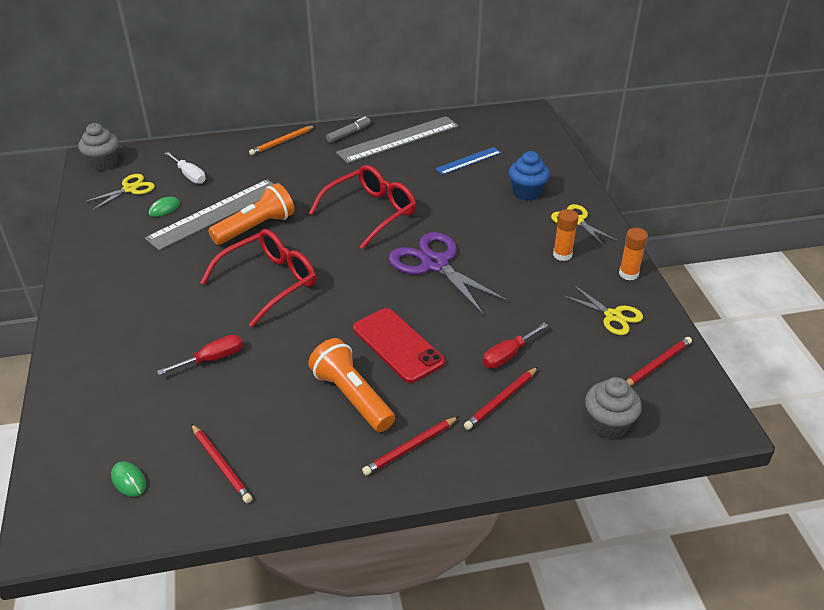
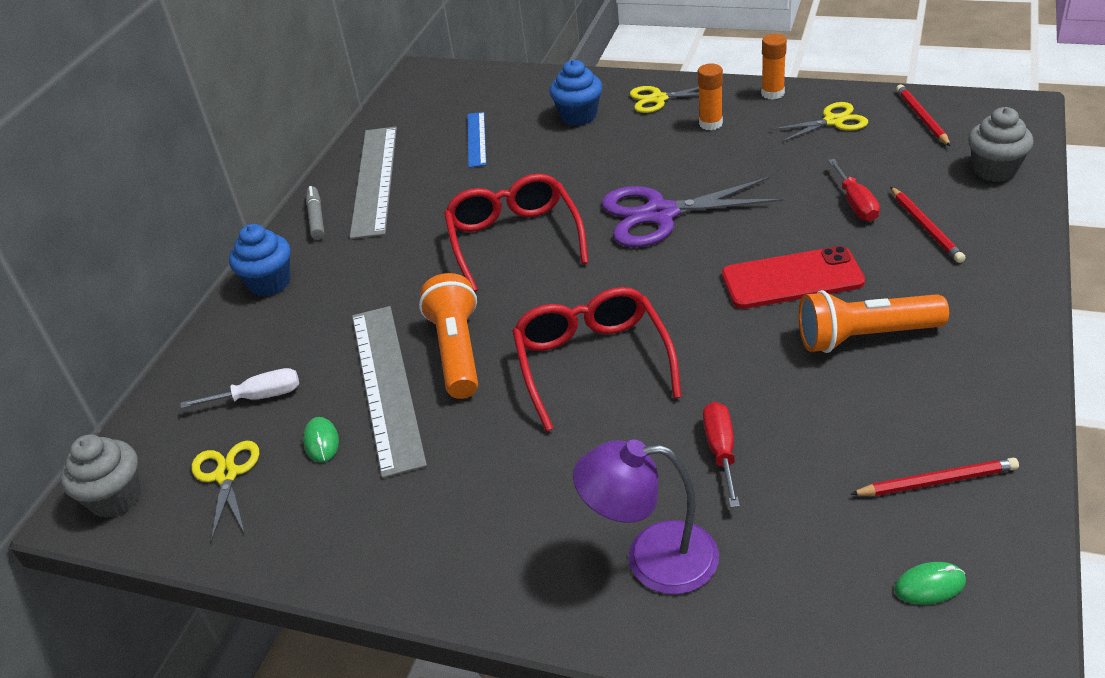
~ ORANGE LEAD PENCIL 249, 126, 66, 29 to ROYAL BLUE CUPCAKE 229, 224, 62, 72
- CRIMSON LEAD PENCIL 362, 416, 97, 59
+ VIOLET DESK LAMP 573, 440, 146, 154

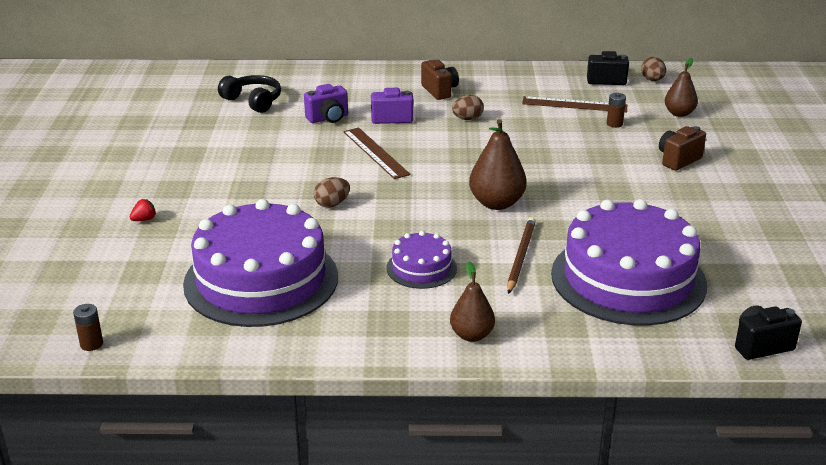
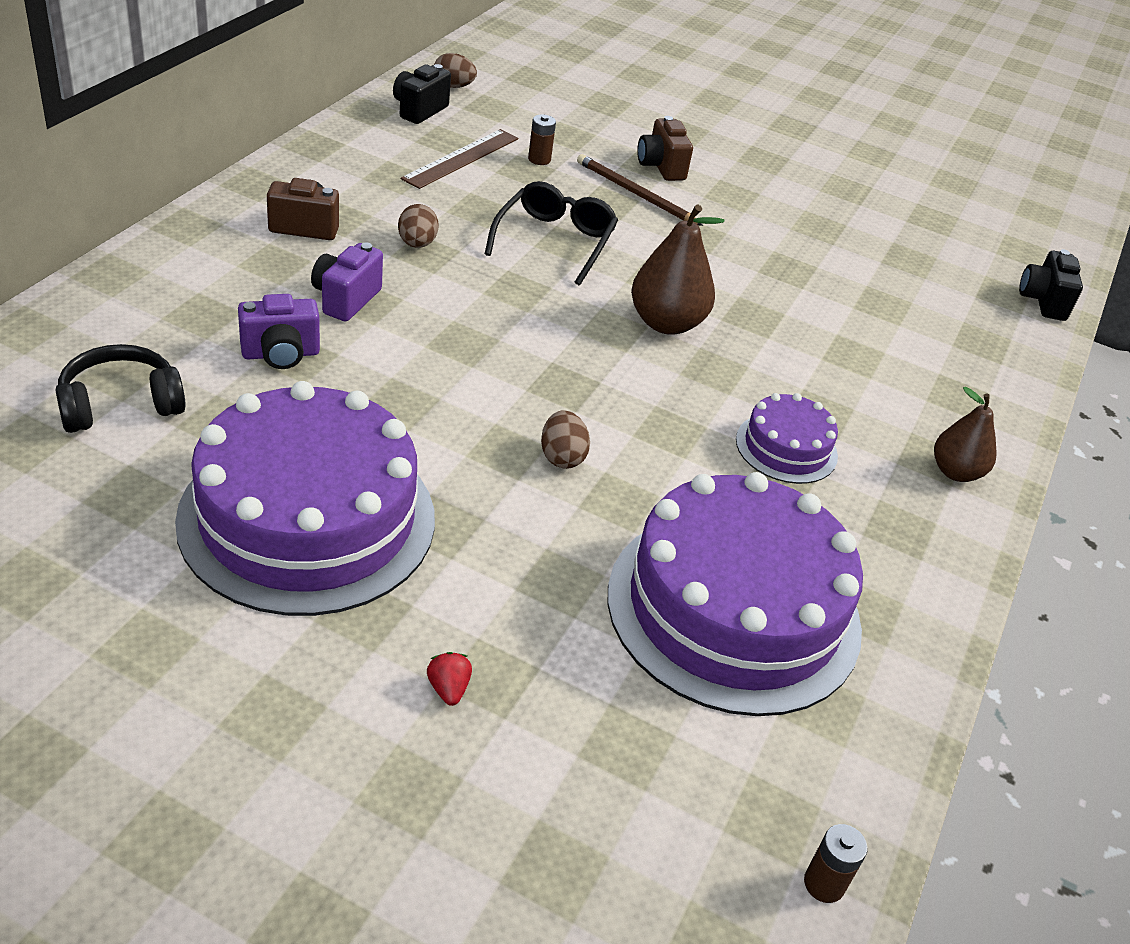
~ VIOLET COMPACT CAMERA 304, 84, 44, 39 = 238, 294, 82, 75 75 degrees clockwise
- DARK BROWN STRAIGHTEDGE 343, 128, 68, 51
~ DARK BROWN LEAD PENCIL 507, 217, 29, 77 to 577, 154, 126, 72
~ VIOLET LAYER CAKE 551, 199, 156, 127 to 175, 381, 260, 235
- DARK BROWN PEAR FRUIT 665, 58, 33, 59
+ EBONY SPECTACLES 485, 181, 133, 104

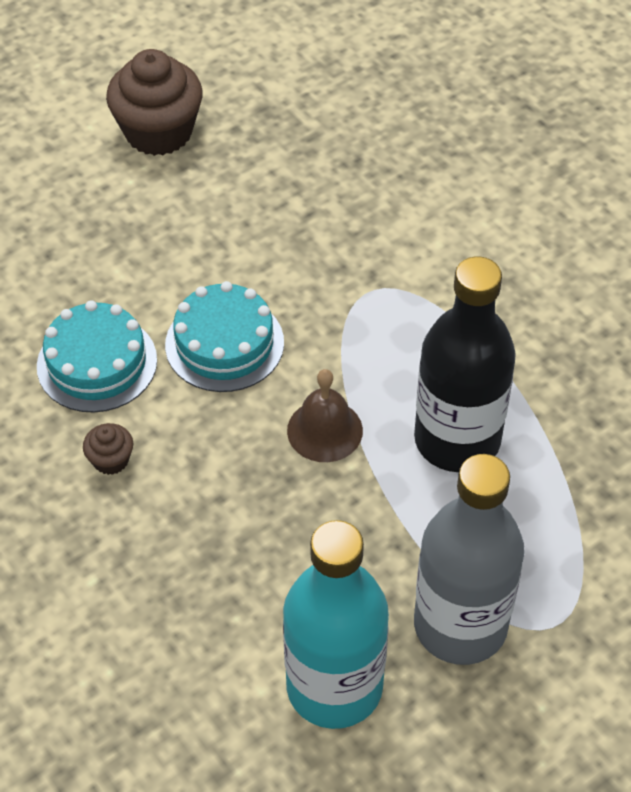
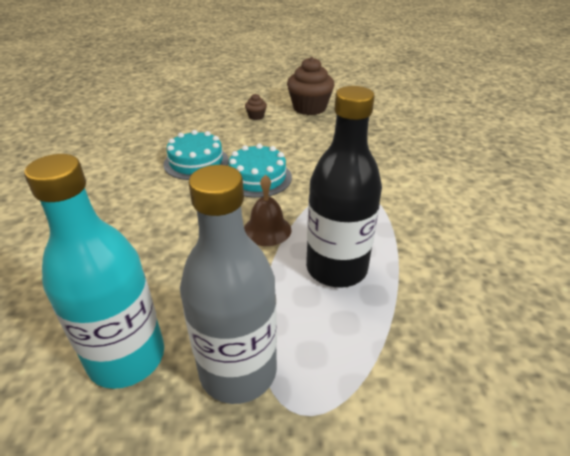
~ DARK BROWN CUPCAKE 83, 423, 50, 52 to 245, 94, 22, 26

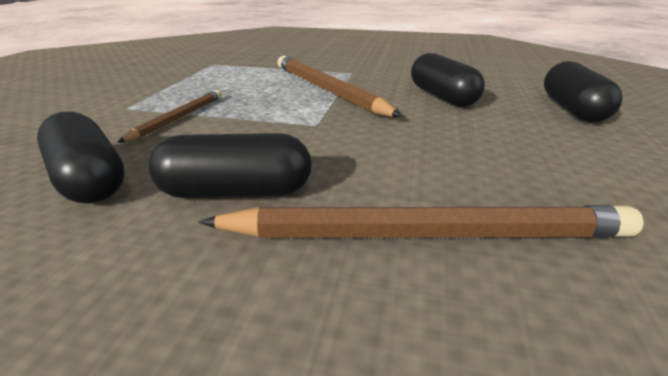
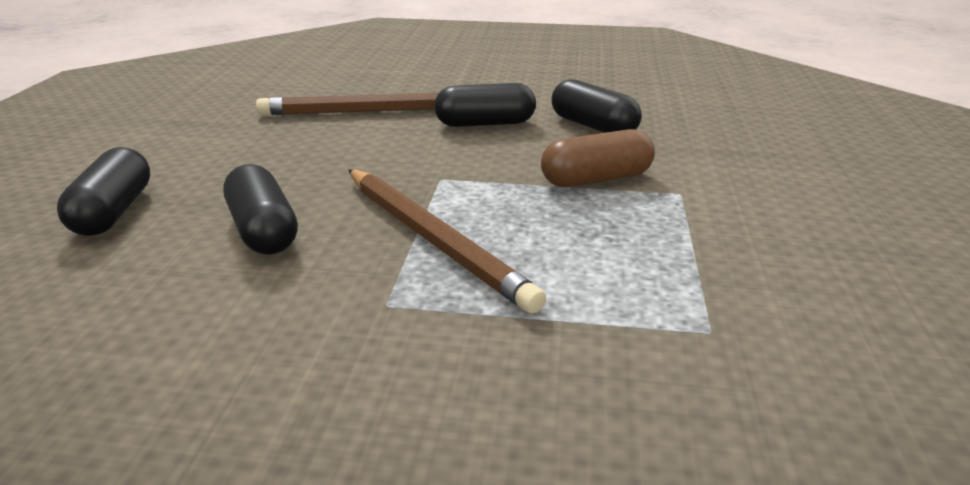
~ DARK BROWN LEAD PENCIL 117, 90, 105, 53 to DARK BROWN PILL SHAPE 541, 129, 114, 58

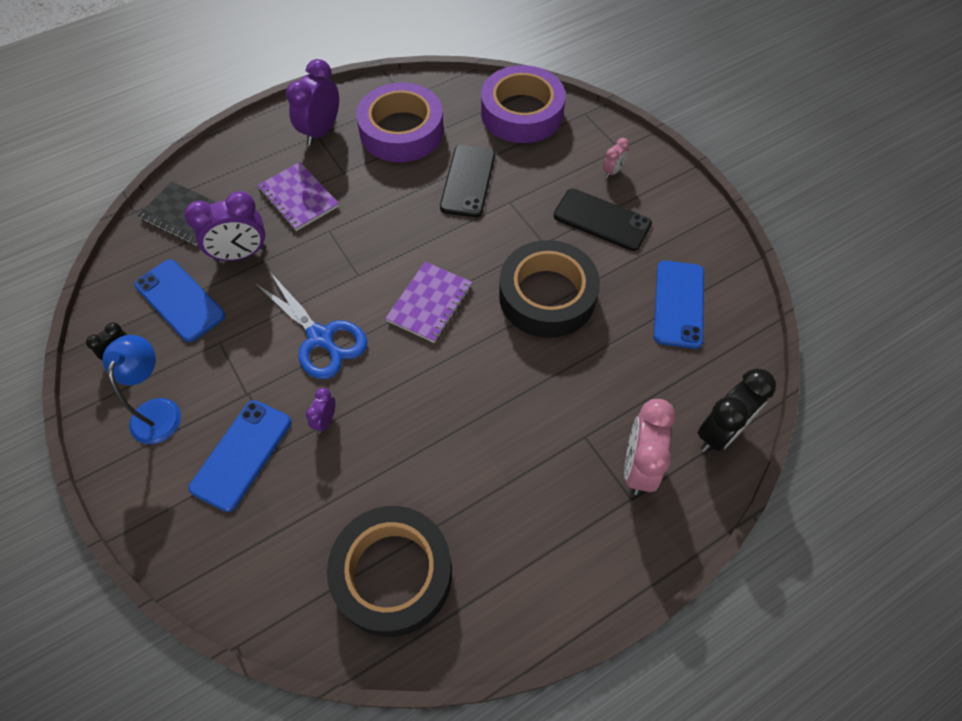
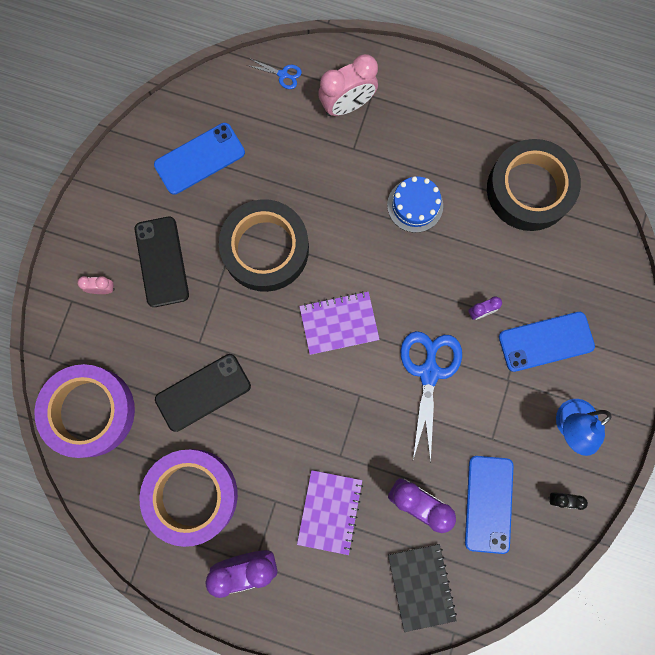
~ EBONY CLOCK 698, 368, 78, 84 to ROYAL BLUE SHEARS 247, 58, 55, 31
+ ROYAL BLUE LAYER CAKE 387, 176, 56, 57

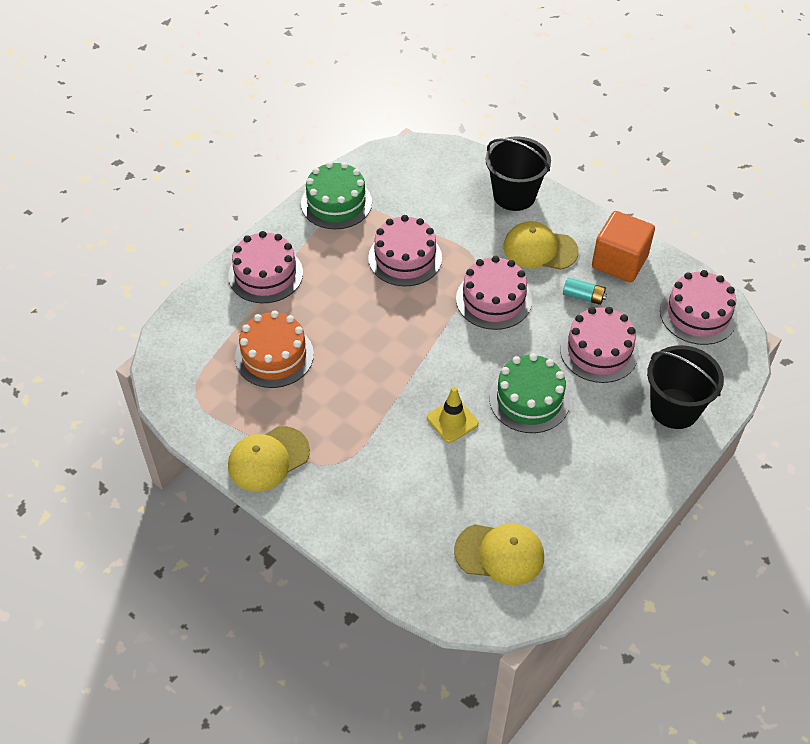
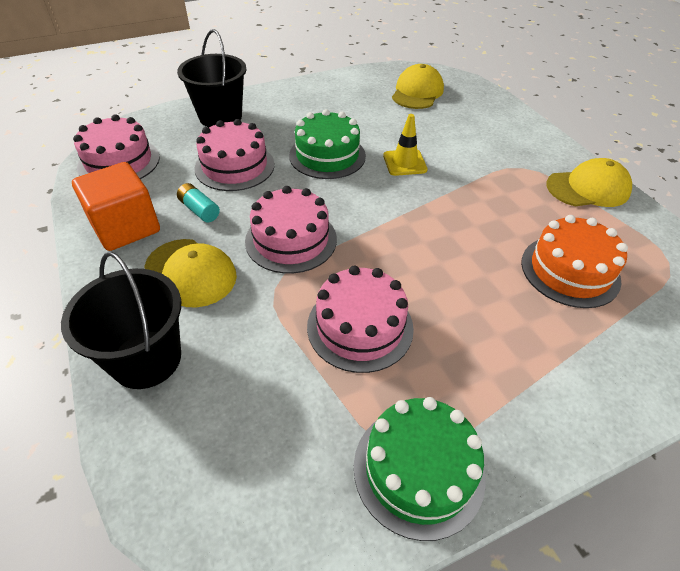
- PINK LAYER CAKE 228, 231, 75, 72
~ BRIGHT YELLOW BASEBALL CAP 454, 523, 90, 63 = 392, 64, 52, 45 75 degrees clockwise

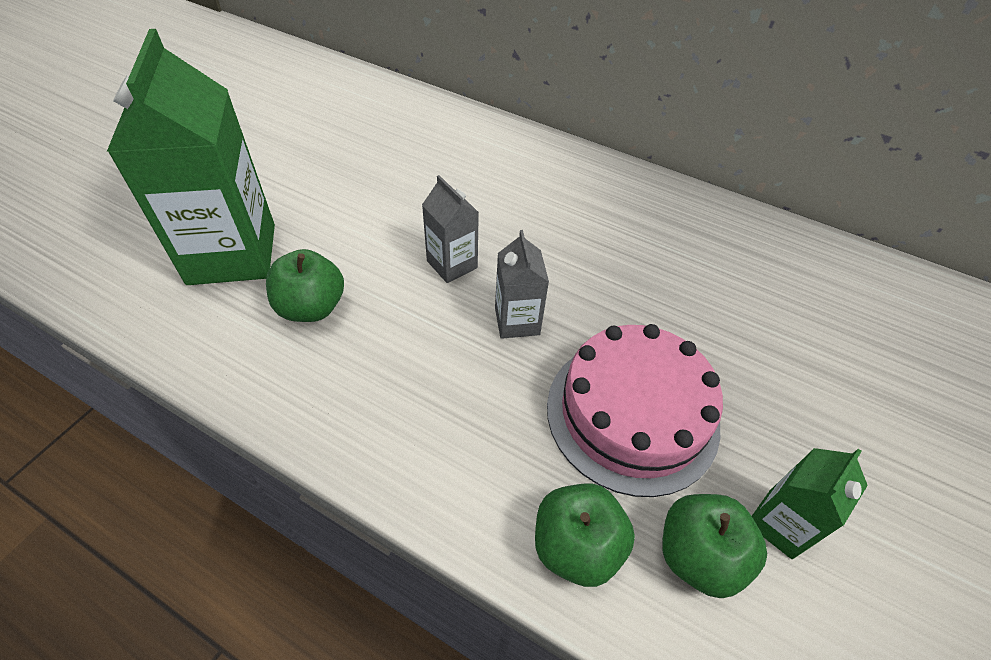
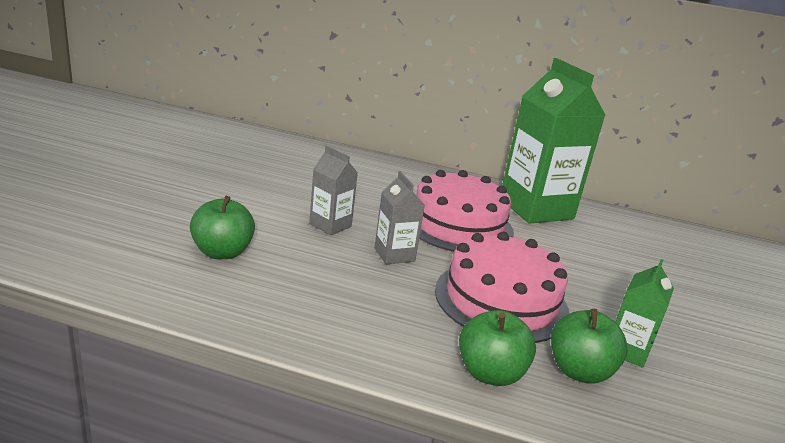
~ EMERALD MILK CARTON 107, 29, 168, 256 to 502, 58, 104, 166
+ PINK LAYER CAKE 416, 170, 98, 82

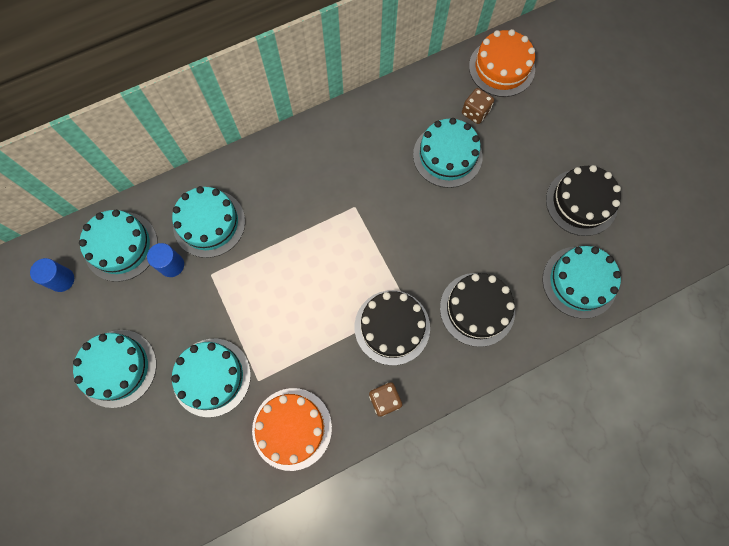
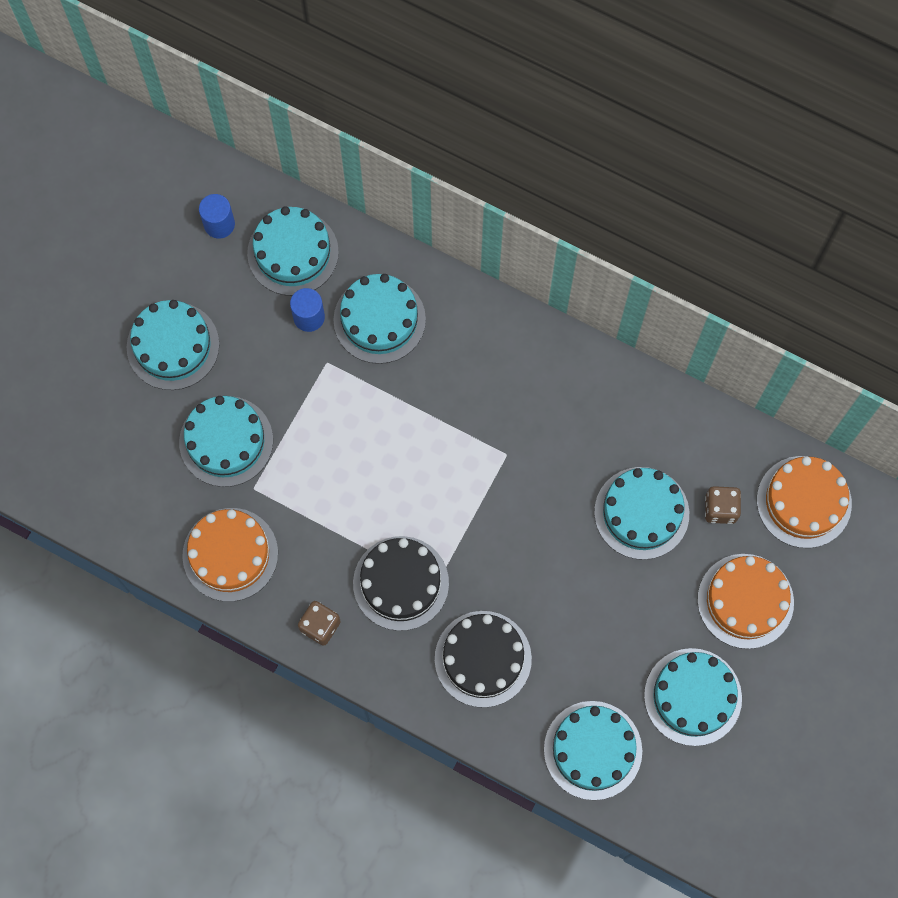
~ EBONY LAYER CAKE 546, 165, 75, 71 to TURQUOISE LAYER CAKE 644, 648, 98, 98
+ ORANGE LAYER CAKE 698, 554, 96, 95

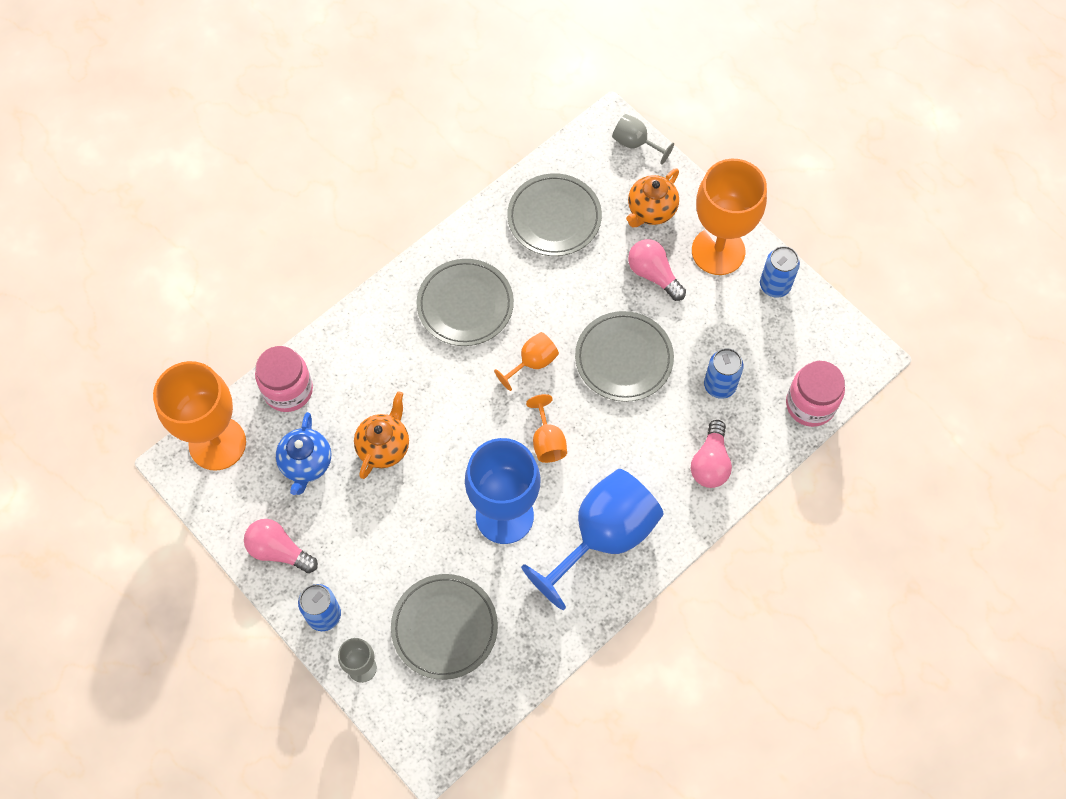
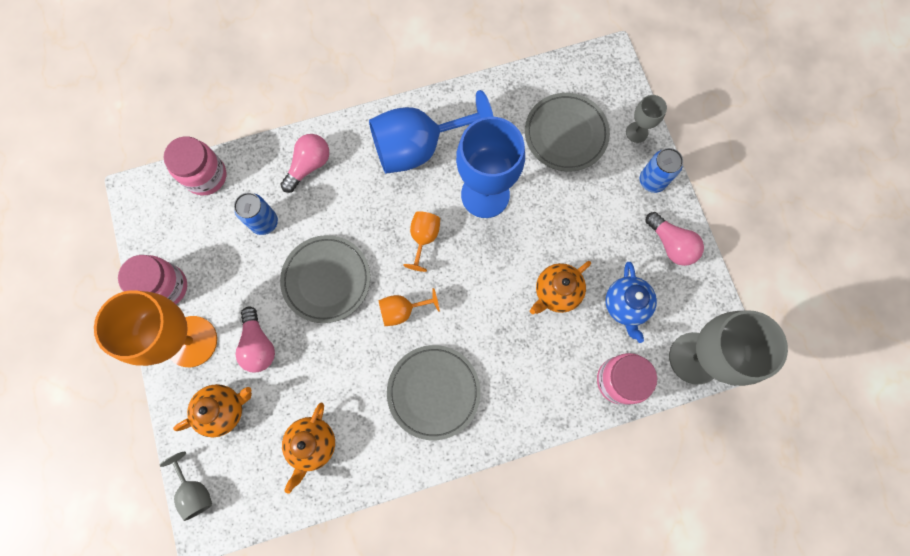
~ ORANGE WINE GLASS 153, 361, 93, 110 to GRAY WINE GLASS 669, 310, 119, 76
~ ROYAL BLUE TEAPOT 276, 412, 55, 83 = 605, 262, 52, 81 150 degrees clockwise
~ GRAY PLATE 507, 173, 95, 83 to ORANGE TEAPOT 282, 403, 53, 91
~ ROYAL BLUE TIN 760, 246, 40, 51 to PINK PRESERVE JAR 118, 255, 69, 49

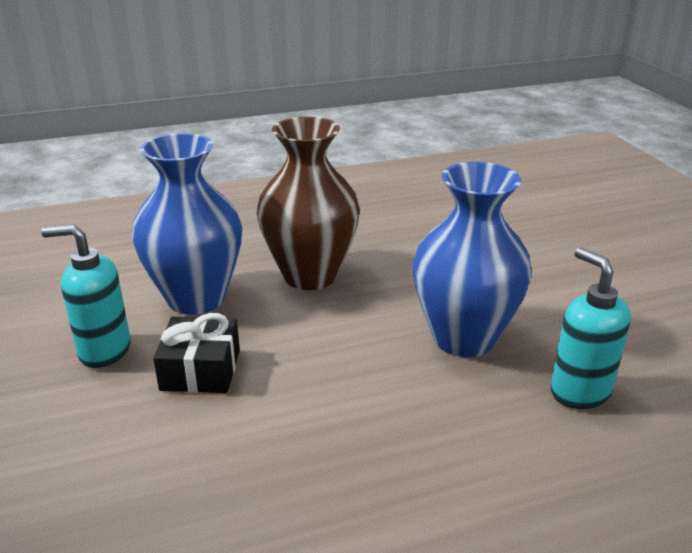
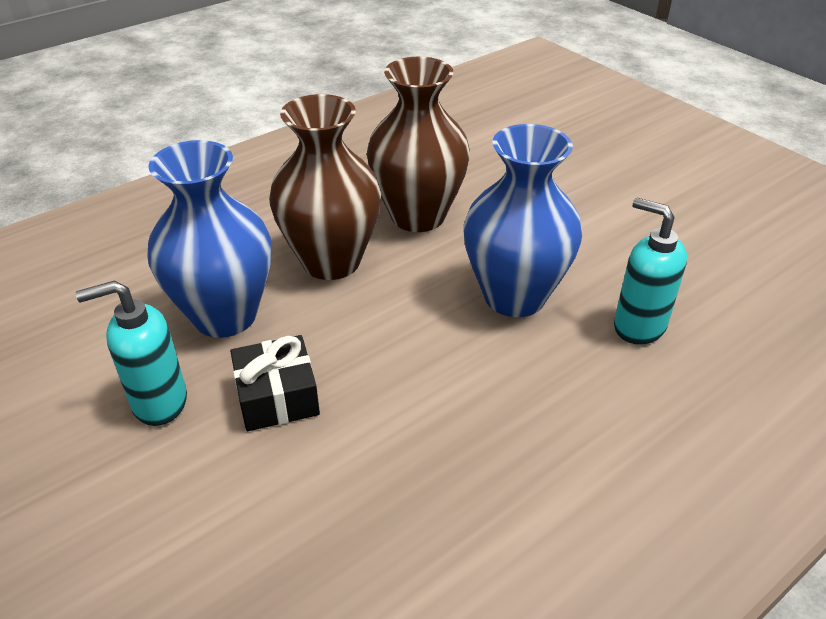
+ DARK BROWN VASE 367, 57, 103, 175

